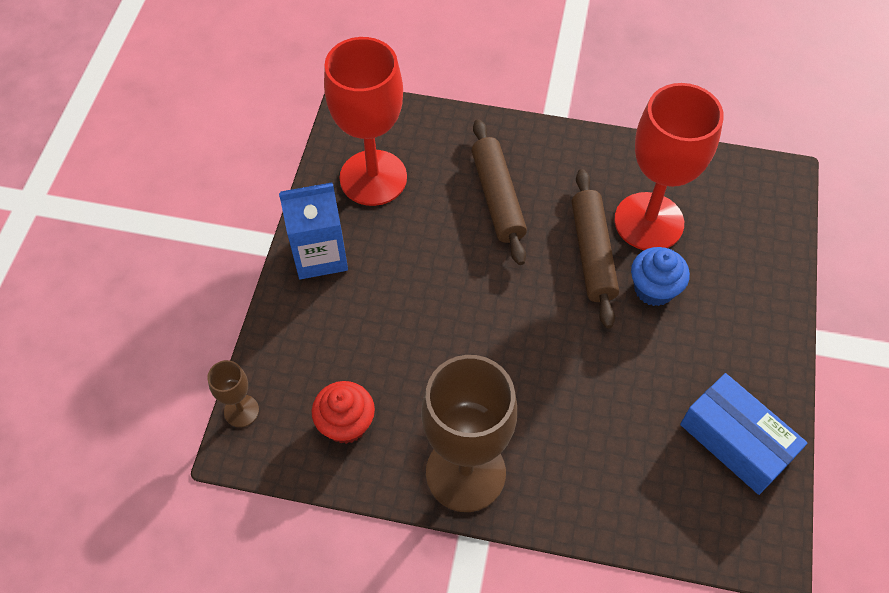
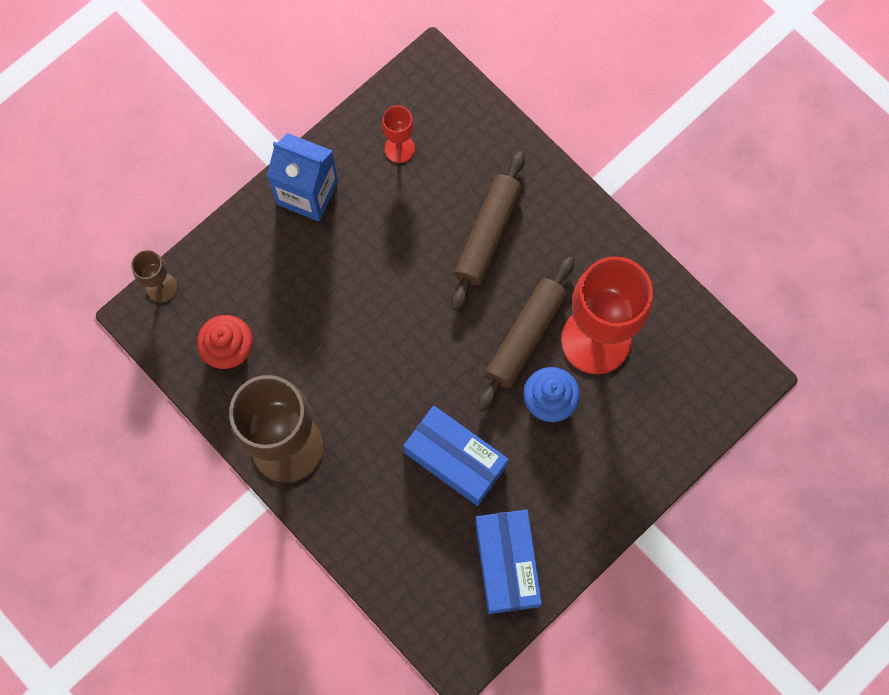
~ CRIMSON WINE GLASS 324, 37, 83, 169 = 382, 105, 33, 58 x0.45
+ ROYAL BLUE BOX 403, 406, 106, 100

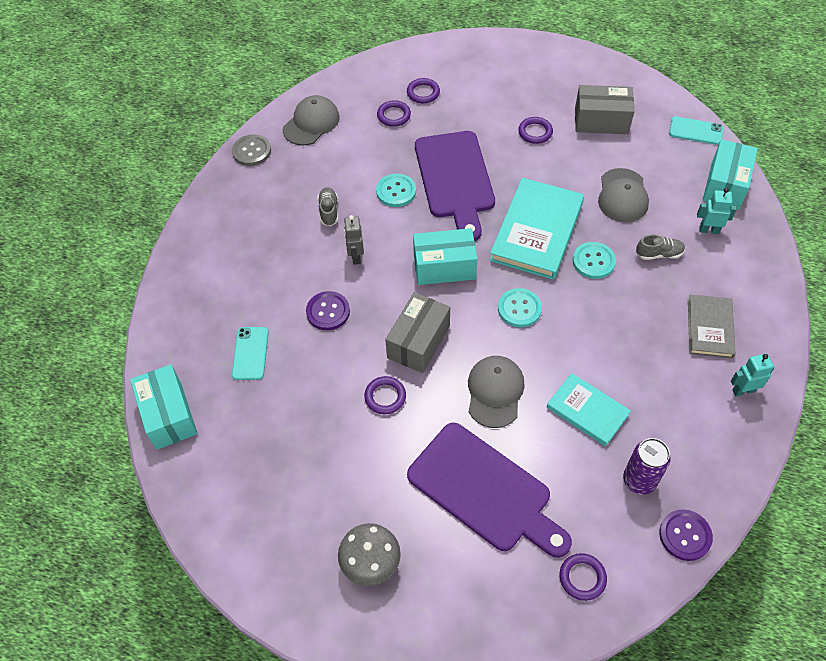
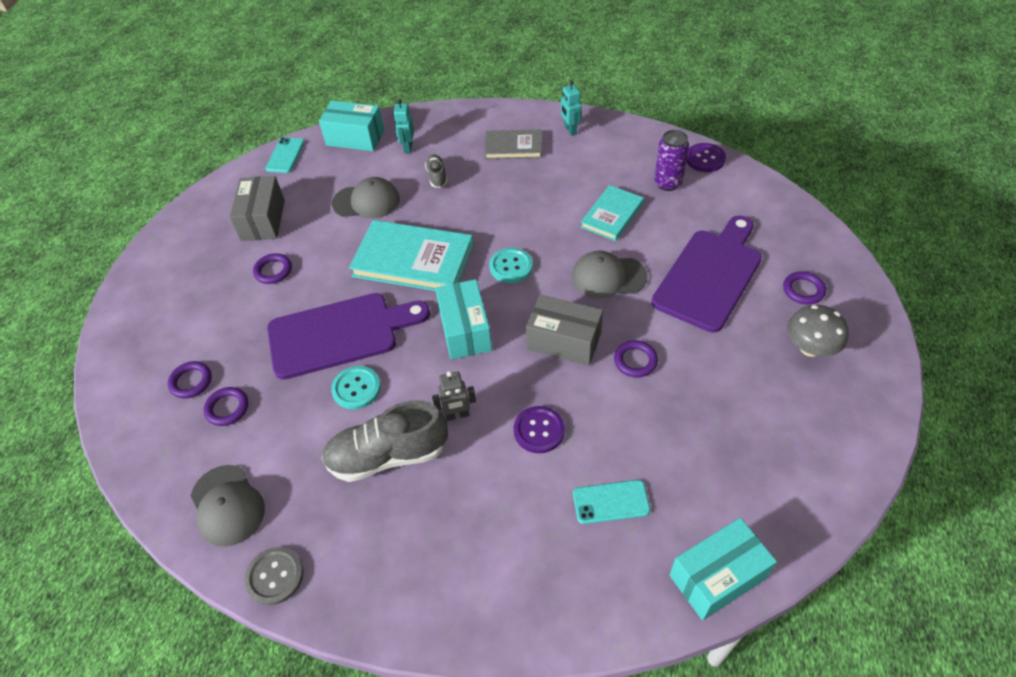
~ GRAY BASEBALL CAP 283, 95, 56, 51 = 191, 465, 74, 82 150 degrees counterclockwise
~ GRAY SHOE 318, 187, 20, 39 = 322, 400, 126, 82 x2.08
~ VIOLET RING 559, 553, 48, 48 to 783, 271, 43, 34
- TURQUOISE SEWING BUTTON 573, 242, 43, 37

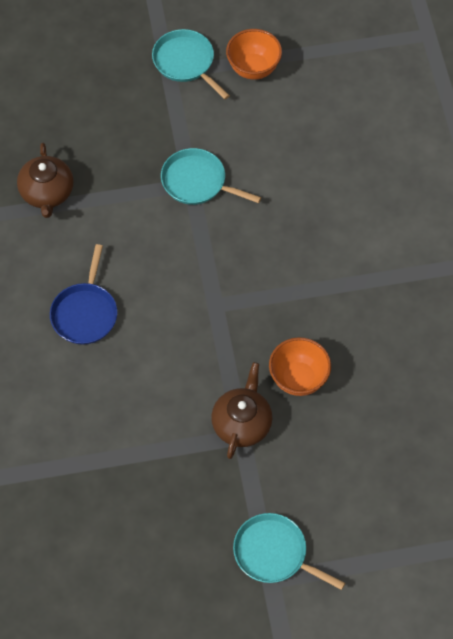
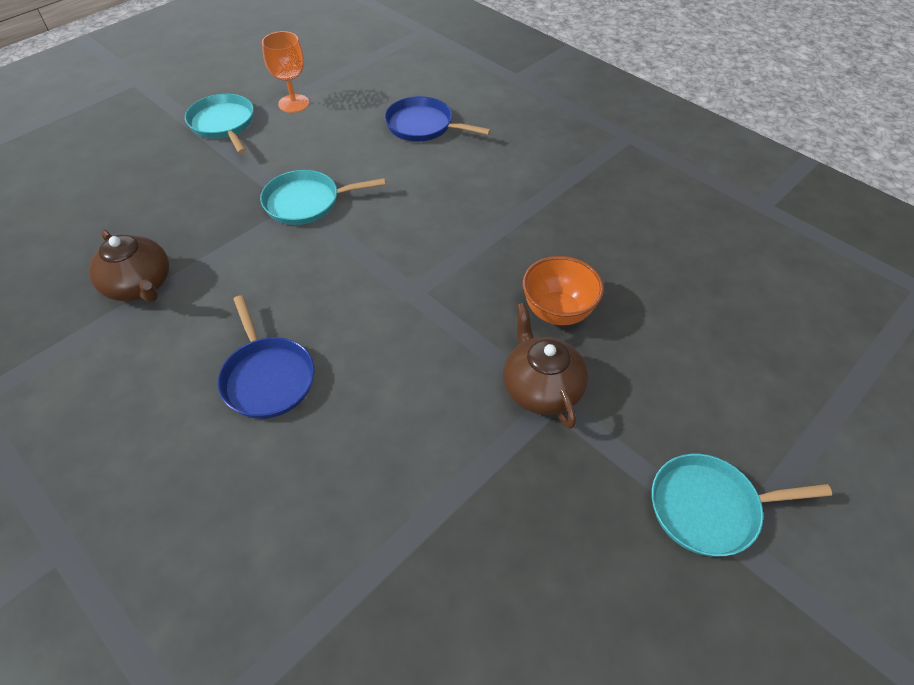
~ TURQUOISE SKILLET 152, 29, 78, 70 = 185, 94, 69, 60 45 degrees clockwise
~ ORANGE DEEP DISH 226, 29, 56, 51 to ORANGE WINE GLASS 262, 31, 47, 82
+ ROYAL BLUE SKILLET 384, 96, 107, 45

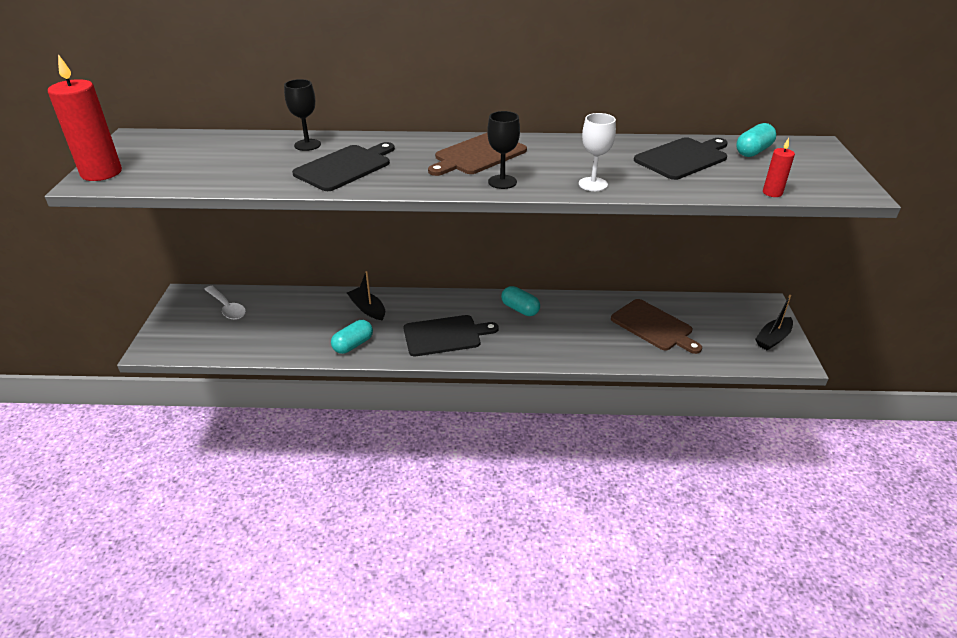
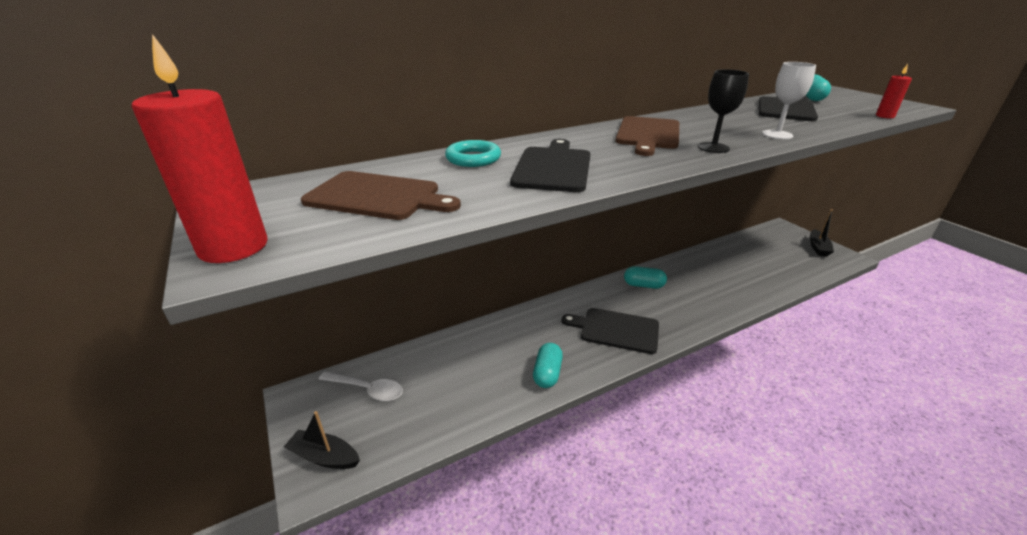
~ EBONY WINE GLASS 284, 79, 37, 72 to TURQUOISE RING 445, 140, 56, 27
~ EBONY BOAT 347, 271, 38, 49 to 284, 411, 76, 58
~ EBONY BREAD BOARD 403, 315, 96, 41 = 561, 308, 98, 46 120 degrees counterclockwise
~ DARK BROWN BREAD BOARD 611, 299, 91, 55 to 301, 171, 160, 49

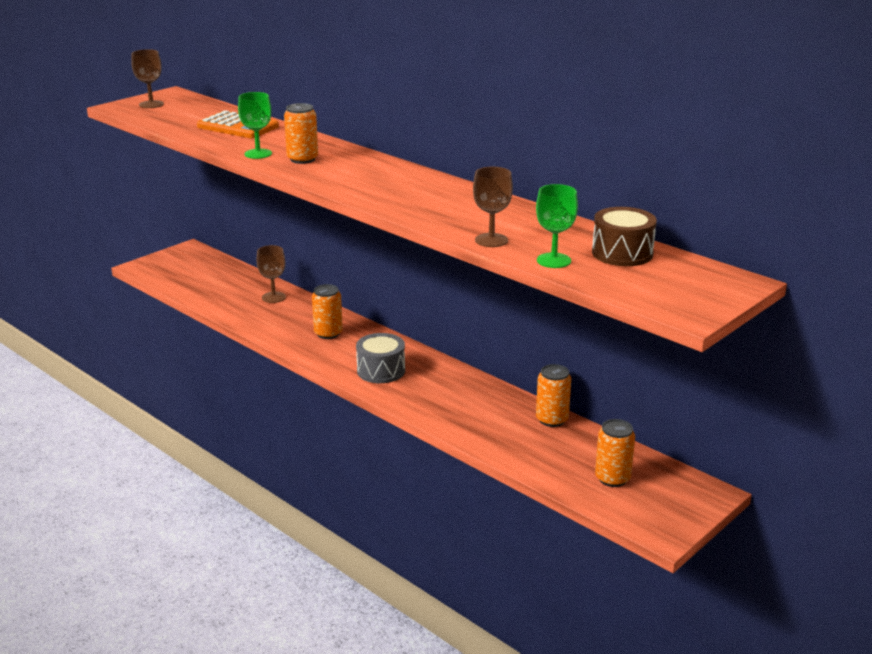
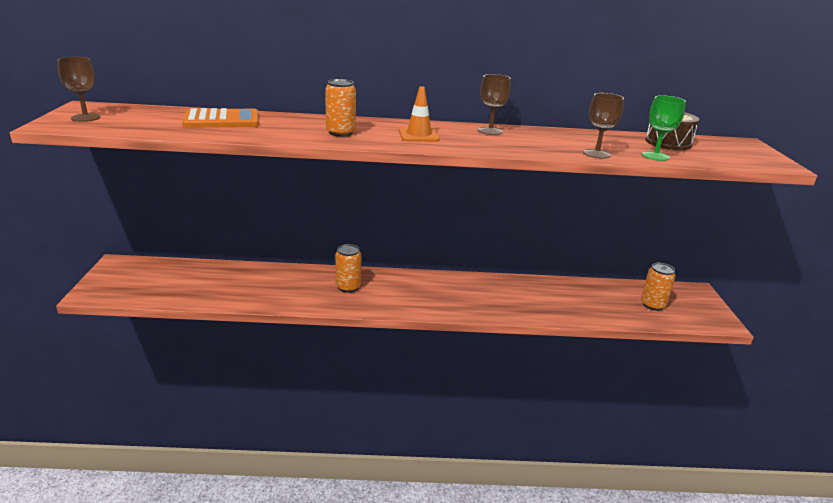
- EMERALD WINE GLASS 238, 92, 34, 67
~ DARK BROWN WINE GLASS 257, 245, 29, 58 to 478, 74, 33, 61
- GRAY DRUM 356, 333, 49, 50
- ORANGE TIN 536, 364, 35, 63
+ ORANGE ROAD CONE 399, 86, 41, 56

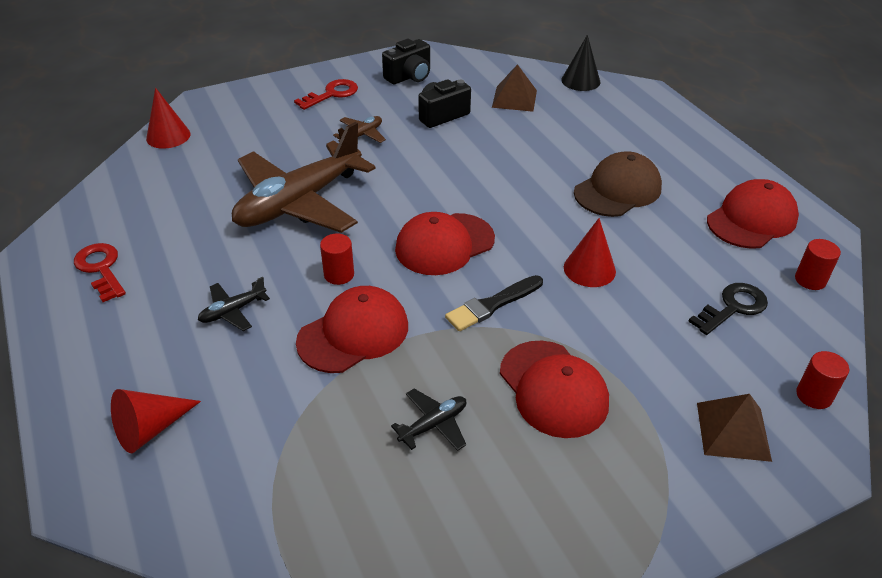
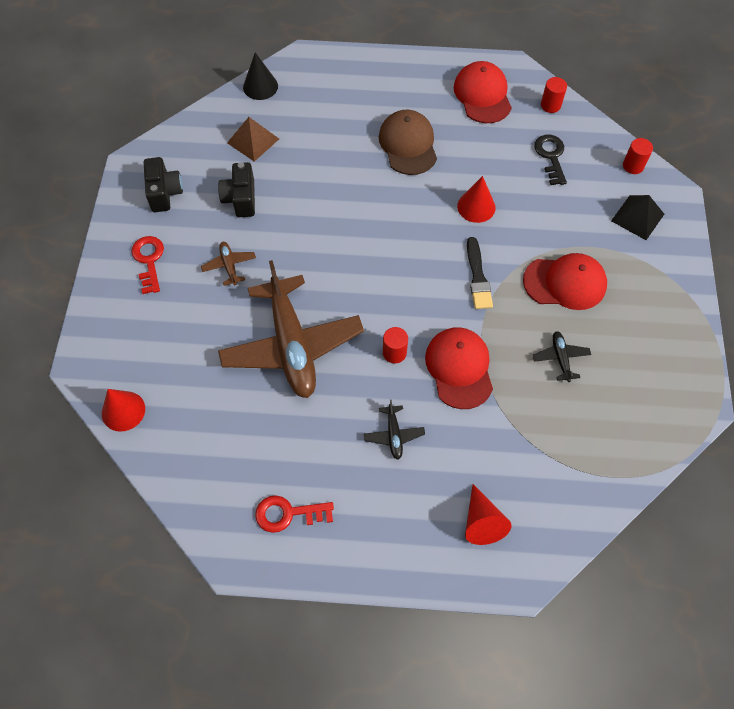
- CRIMSON BASEBALL CAP 395, 212, 100, 63
~ DARK BROWN SOLID PYRAMID 697, 394, 75, 68 to EBONY SOLID PYRAMID 611, 195, 53, 45

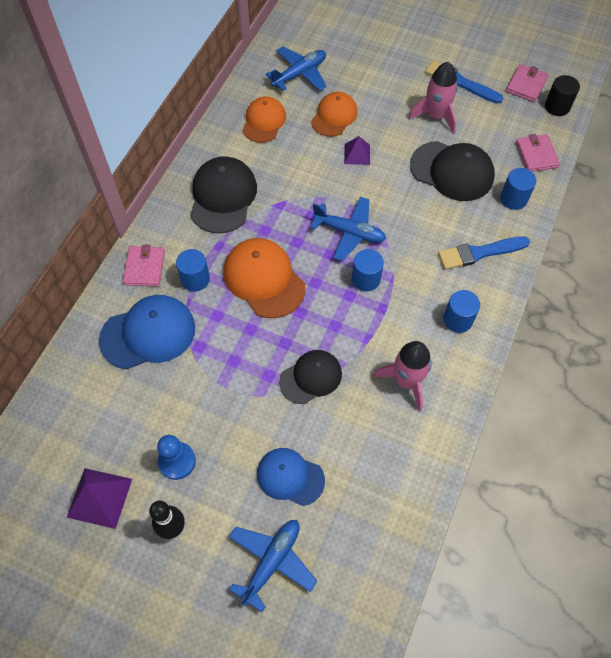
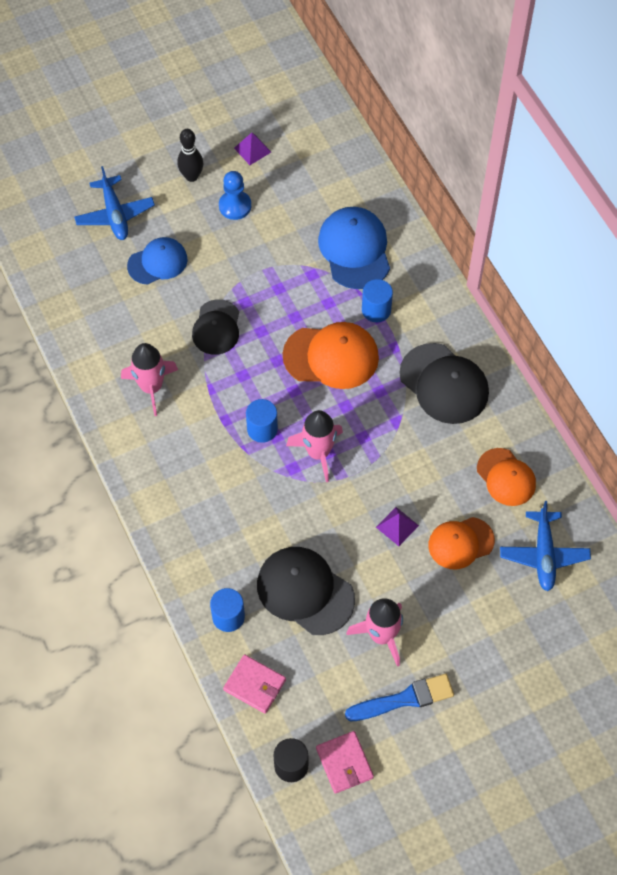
~ VIOLET SOLID PYRAMID 67, 468, 65, 61 = 234, 133, 37, 32 x0.63
~ ROYAL BLUE BASEBALL CAP 99, 295, 96, 75 = 318, 207, 72, 82 150 degrees clockwise
- PINK WALLET 123, 244, 42, 43
~ ROYAL BLUE PLANE 310, 197, 76, 64 to PINK TOY ROCKET 286, 410, 57, 72
~ ORANGE BASEBALL CAP 311, 92, 47, 45 = 428, 517, 67, 52 90 degrees clockwise
~ EBONY BASEBALL CAP 410, 141, 85, 60 = 257, 547, 98, 88 60 degrees clockwise
- ROYAL BLUE PAINTBRUSH 438, 236, 92, 34
- ROYAL BLUE CYLINDER 443, 290, 37, 43

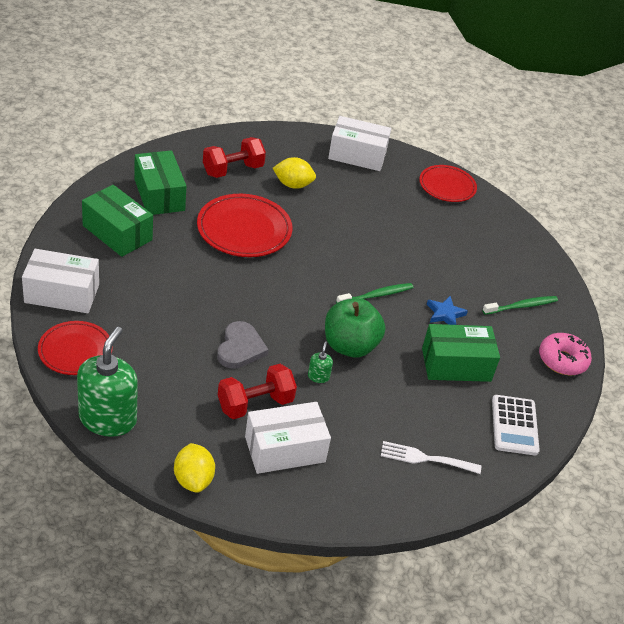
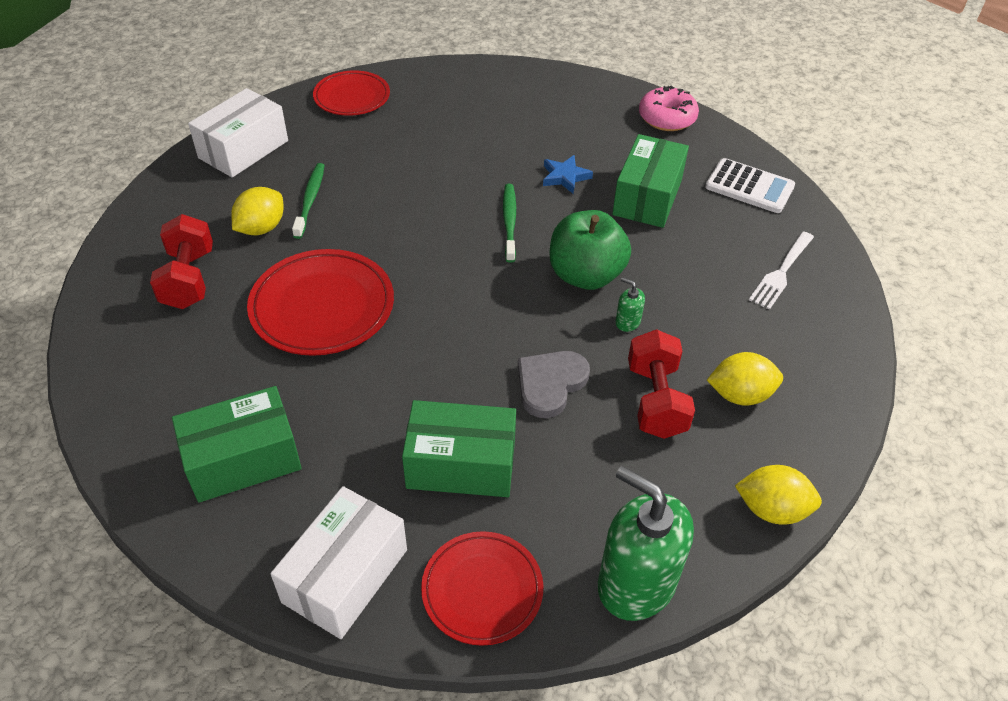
~ EMERALD BOX 134, 150, 52, 65 to 402, 400, 114, 97
~ GRAY LOVE HEART 217, 321, 52, 48 = 518, 351, 72, 67 90 degrees counterclockwise
~ WHITE BOX 245, 402, 86, 72 to BRIGHT YELLOW TOY LEMON 707, 352, 76, 54
~ EMERALD TOOTH BRUSH 483, 296, 75, 19 to 292, 163, 33, 76

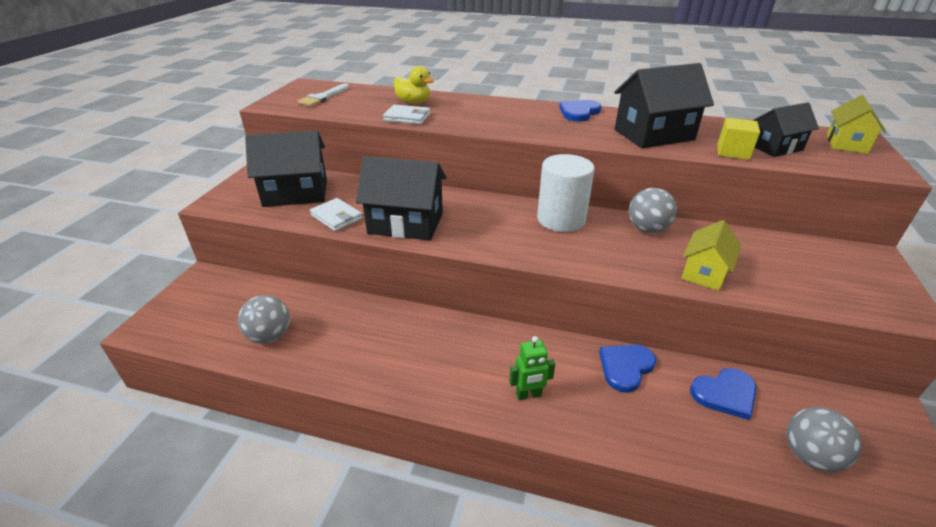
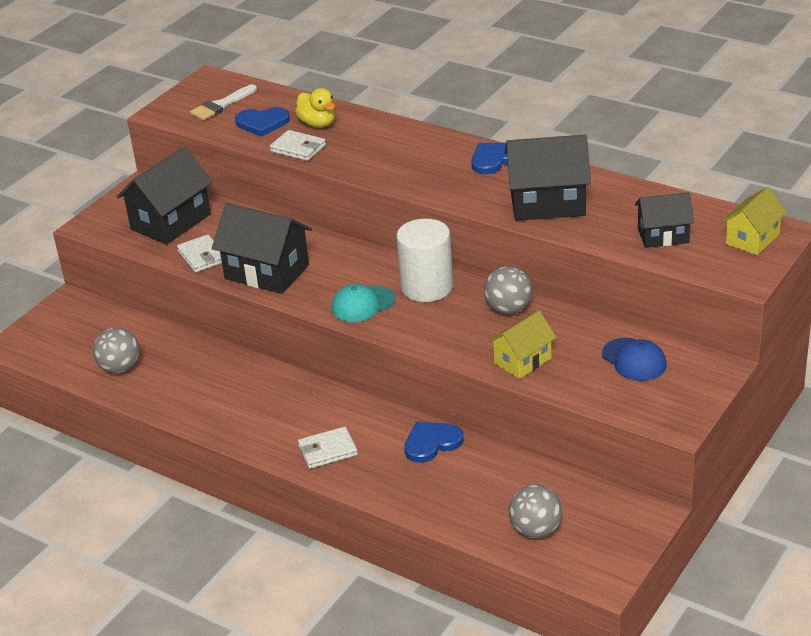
~ EBONY TOY HOUSE 245, 131, 82, 76 = 117, 147, 96, 98 60 degrees counterclockwise
~ EMERALD ROBOT 509, 336, 46, 64 to WHITE WALLET 298, 427, 60, 42
~ ROYAL BLUE LOVE HEART 690, 368, 66, 52 to 235, 107, 55, 30
- BRIGHT YELLOW CUBE 717, 118, 43, 42
+ TURQUOISE BASEBALL CAP 332, 284, 64, 38
+ ROYAL BLUE BASEBALL CAP 602, 338, 65, 43

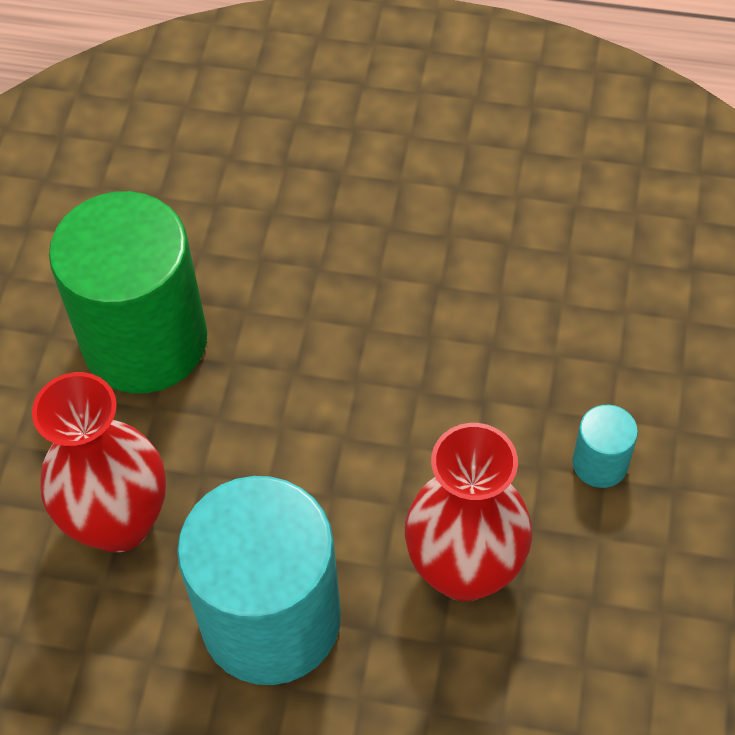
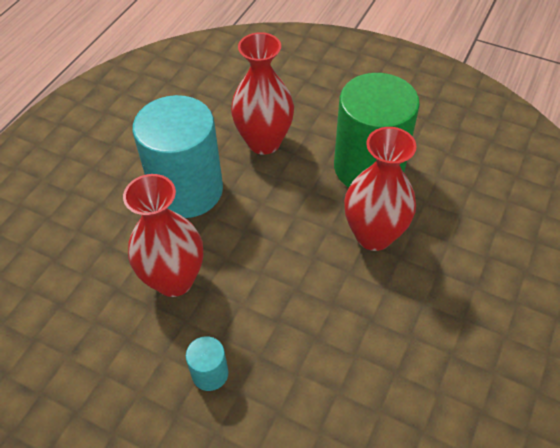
+ CRIMSON VASE 344, 127, 73, 124

